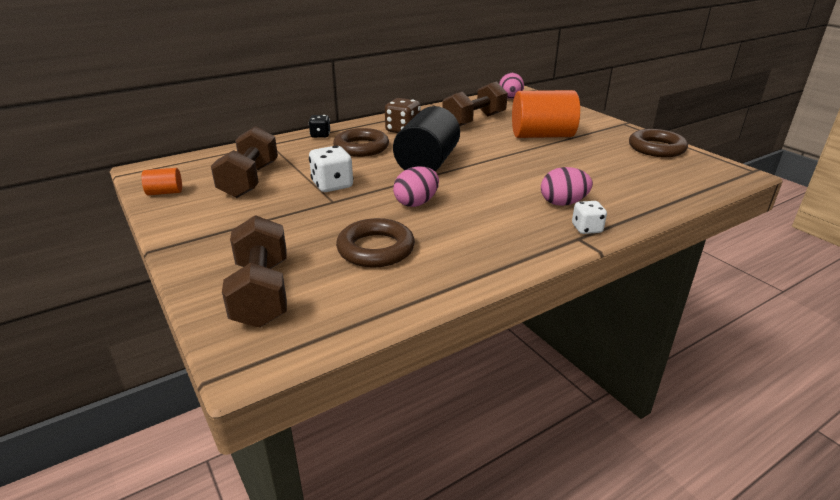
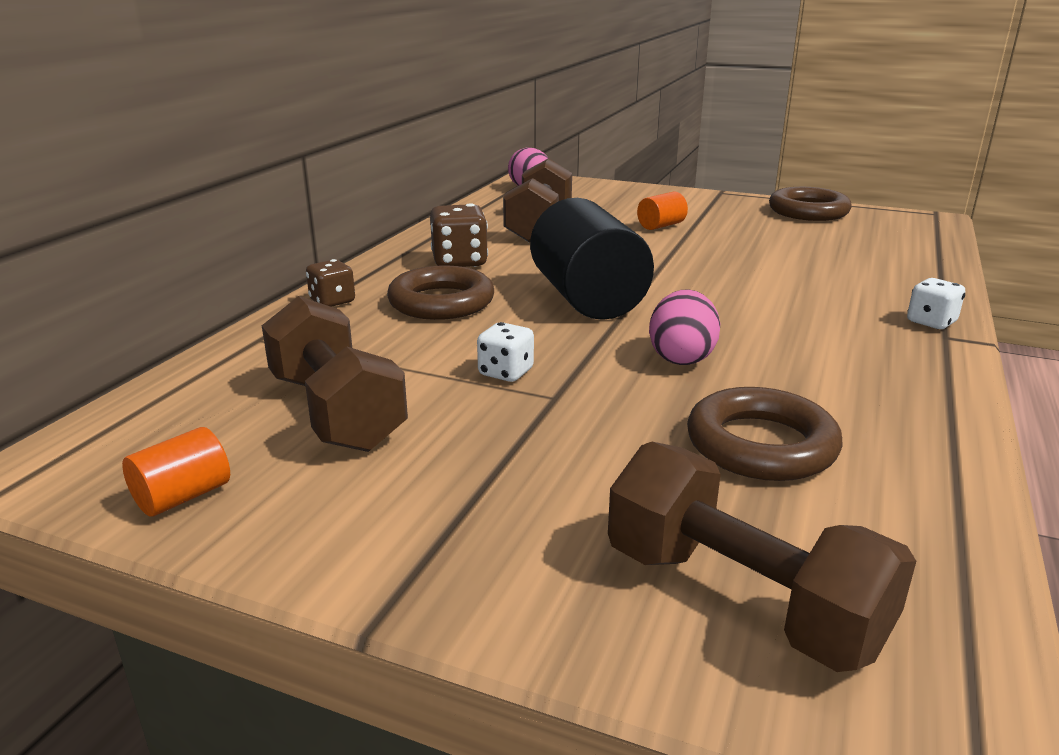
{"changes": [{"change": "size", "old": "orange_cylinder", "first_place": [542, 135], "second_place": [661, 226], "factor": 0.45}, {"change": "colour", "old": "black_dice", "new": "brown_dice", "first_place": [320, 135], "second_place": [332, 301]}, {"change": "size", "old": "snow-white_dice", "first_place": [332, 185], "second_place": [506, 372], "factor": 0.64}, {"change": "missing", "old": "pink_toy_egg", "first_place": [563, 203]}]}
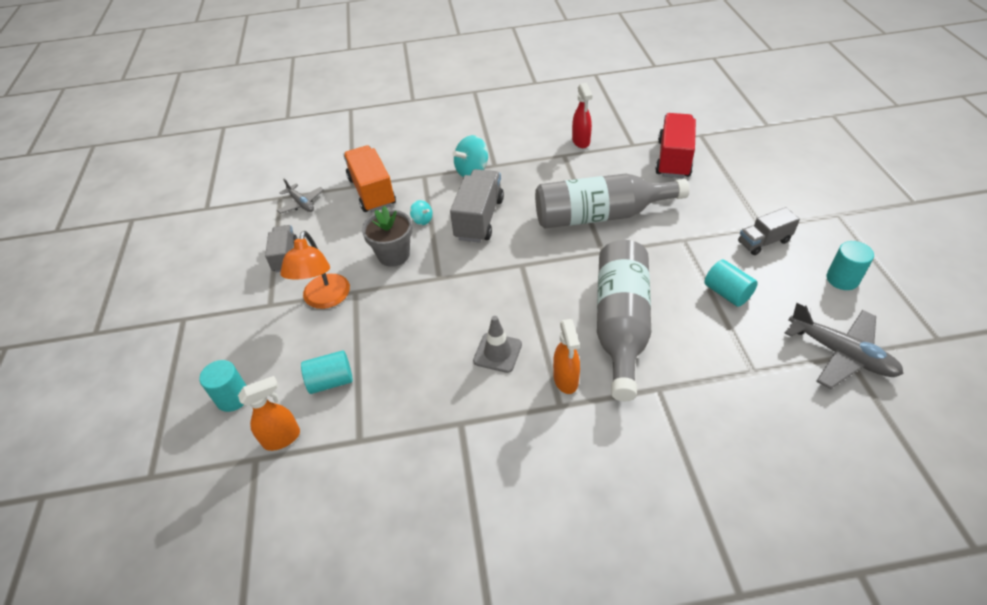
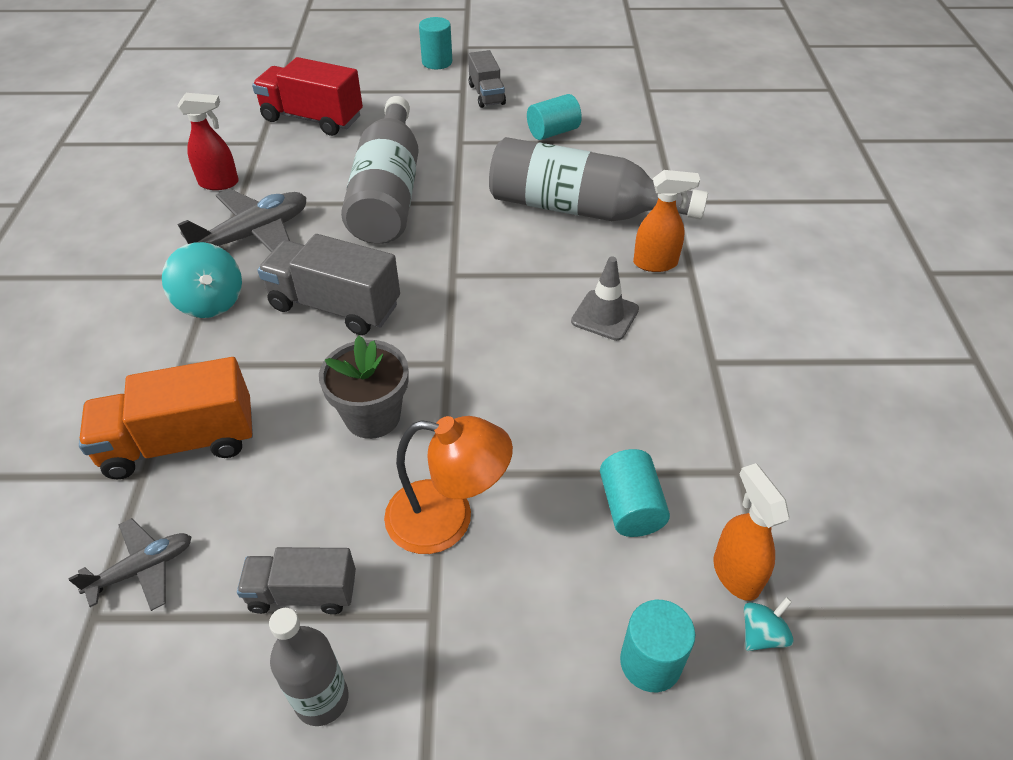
{"changes": [{"change": "relocated", "old": "teal_whirligig", "first_place": [422, 220], "second_place": [762, 634]}, {"change": "relocated", "old": "teal_cylinder", "first_place": [842, 279], "second_place": [437, 62]}, {"change": "relocated", "old": "gray_toy_plane", "first_place": [840, 353], "second_place": [254, 235]}, {"change": "appeared", "new": "gray_flask", "second_place": [322, 699]}]}
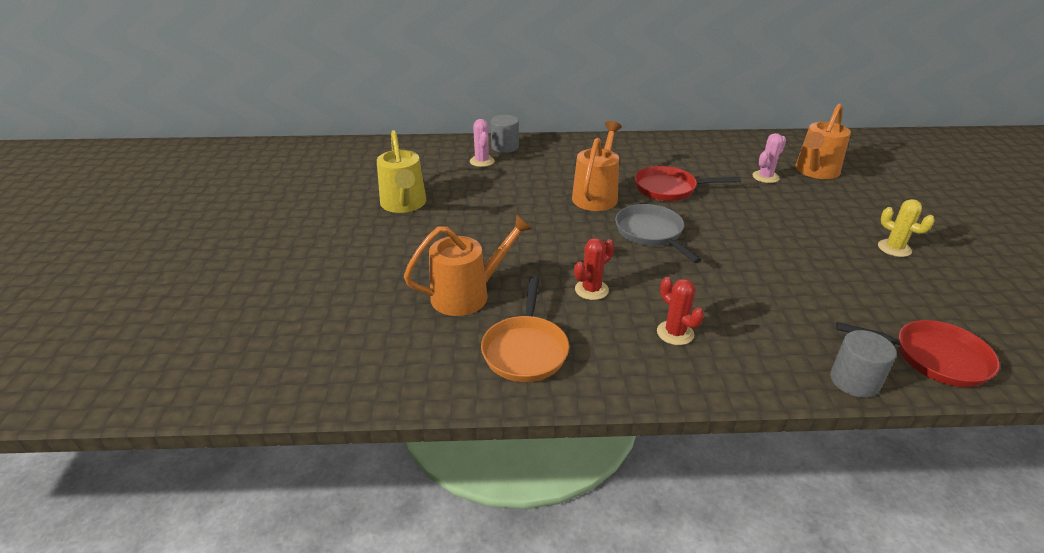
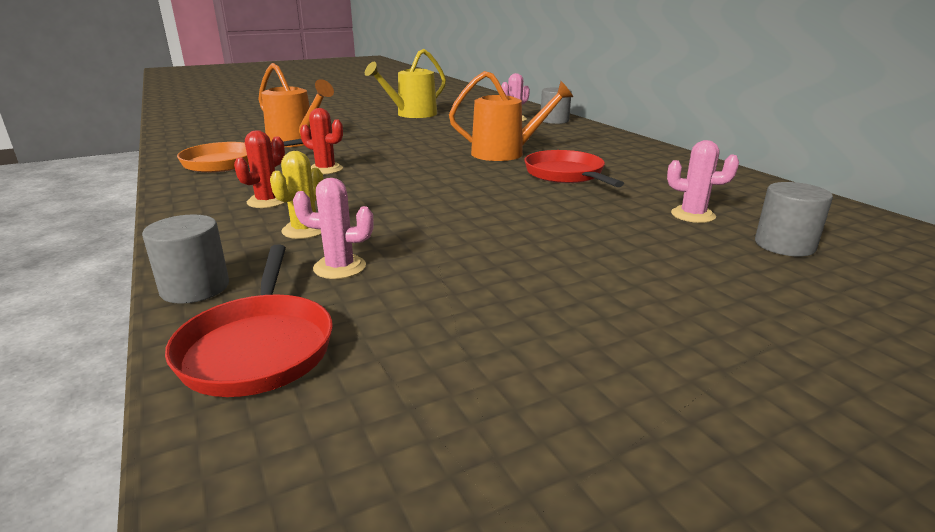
{"changes": [{"change": "exchanged", "old": "orange_watering_pot", "new": "gray_cylinder", "first_place": [815, 171], "second_place": [784, 245]}, {"change": "relocated", "old": "golden_prickly_plant", "first_place": [894, 248], "second_place": [305, 230]}, {"change": "missing", "old": "gray_pan", "first_place": [651, 233]}, {"change": "appeared", "new": "pink_prickly_plant", "second_place": [339, 267]}]}
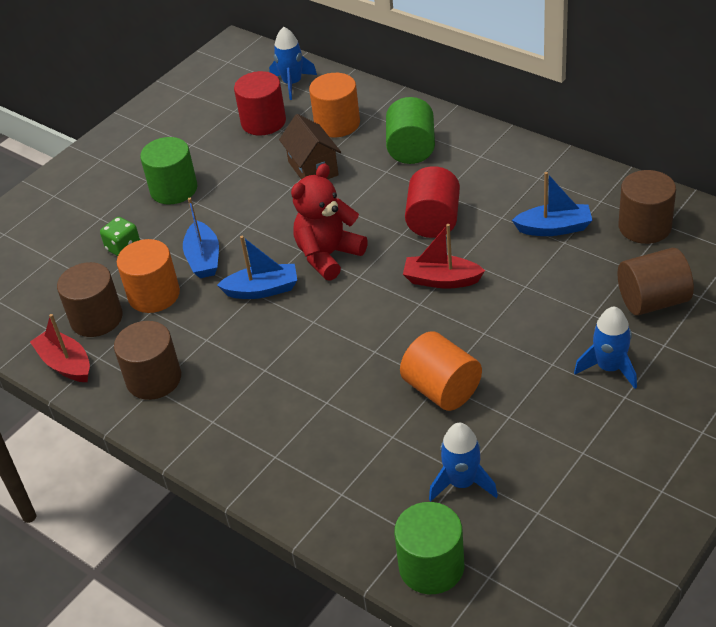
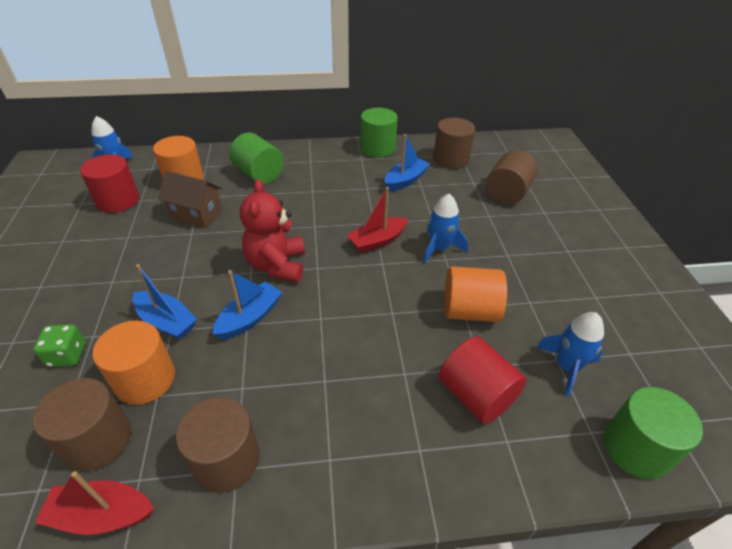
{"changes": [{"change": "relocated", "old": "leaf-green_cylinder", "first_place": [174, 189], "second_place": [377, 148]}, {"change": "relocated", "old": "crimson_cylinder", "first_place": [434, 221], "second_place": [476, 395]}, {"change": "relocated", "old": "blue_rocket", "first_place": [609, 368], "second_place": [439, 248]}]}
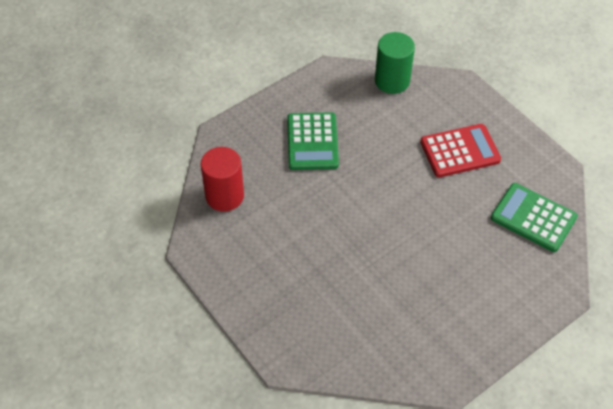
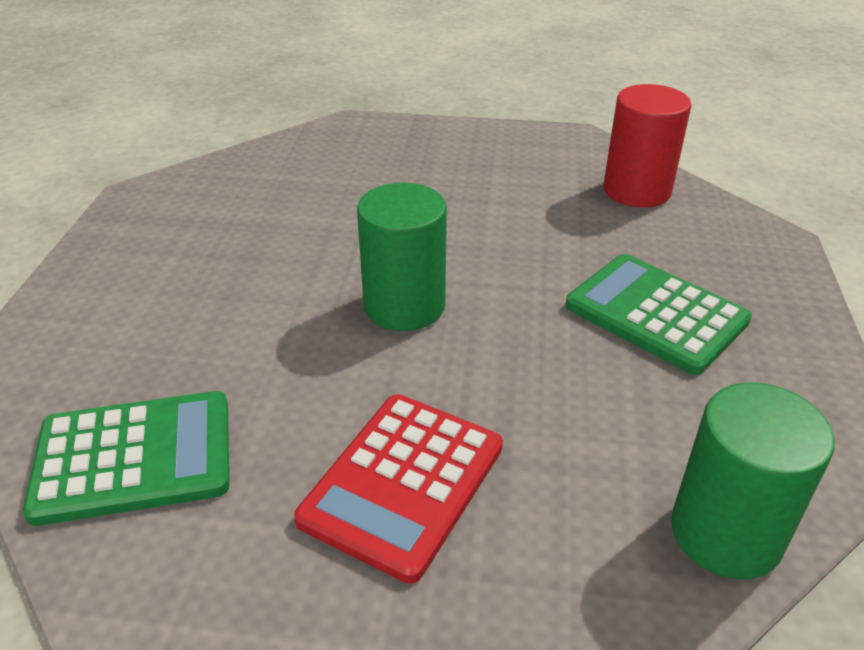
{"changes": [{"change": "appeared", "new": "leaf-green_cylinder", "second_place": [404, 306]}]}
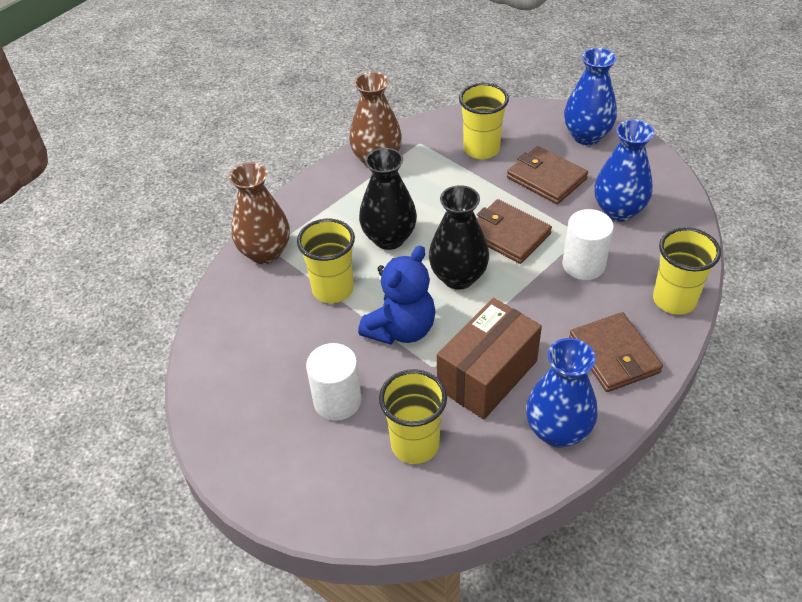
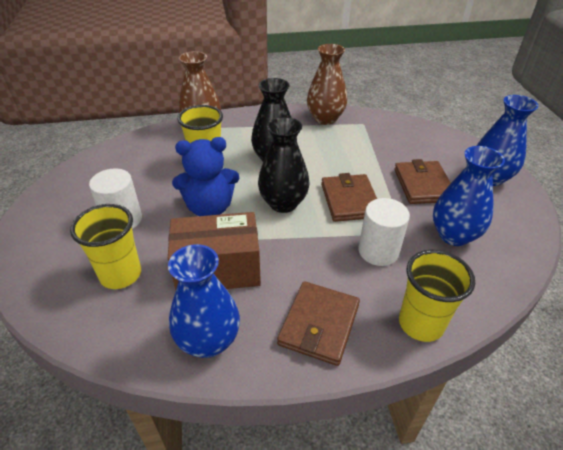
{"changes": [{"change": "missing", "old": "golden_tumbler", "first_place": [481, 149]}]}
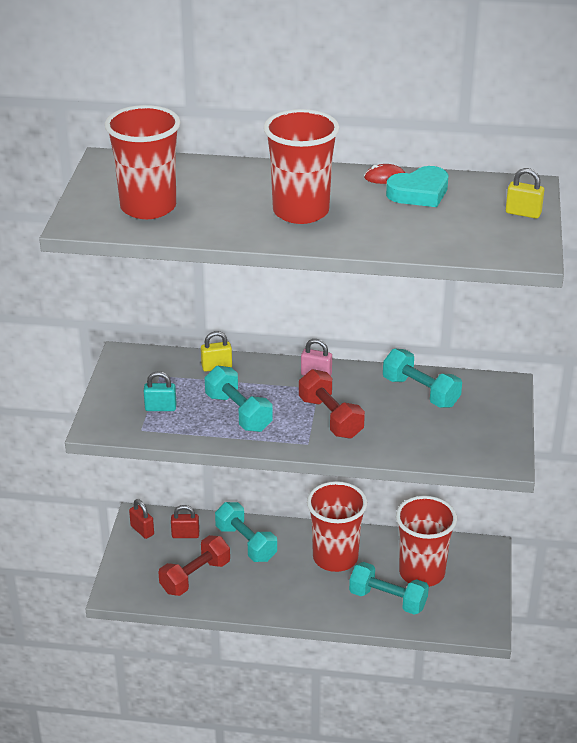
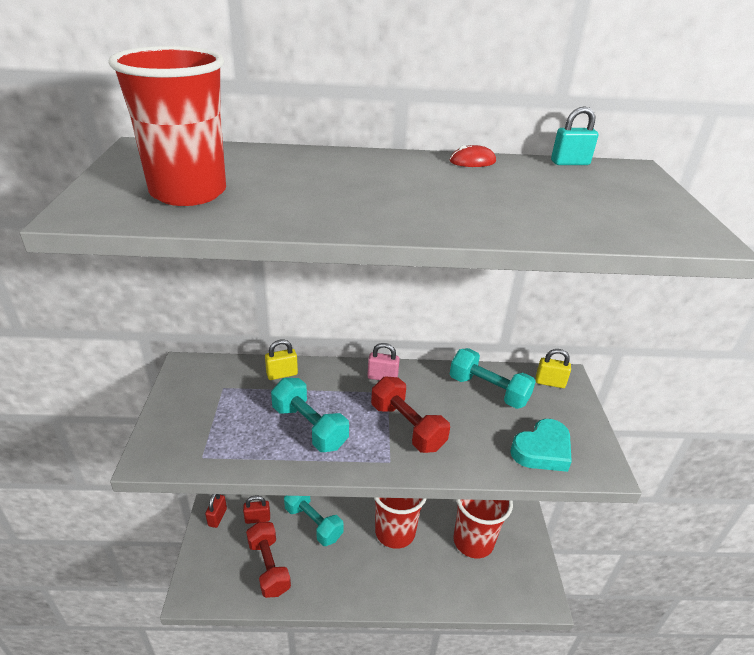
{"changes": [{"change": "missing", "old": "crimson_tumbler", "first_place": [301, 212]}, {"change": "relocated", "old": "teal_love_heart", "first_place": [419, 193], "second_place": [542, 450]}, {"change": "relocated", "old": "golden_lock", "first_place": [523, 213], "second_place": [550, 382]}, {"change": "relocated", "old": "teal_lock", "first_place": [160, 408], "second_place": [570, 163]}, {"change": "spun", "old": "crimson_lock", "first_place": [142, 530], "second_place": [217, 517], "degrees": 60}, {"change": "spun", "old": "crimson_hand_weight", "first_place": [195, 577], "second_place": [269, 567], "degrees": -60}, {"change": "missing", "old": "teal_hand_weight", "first_place": [388, 600]}]}
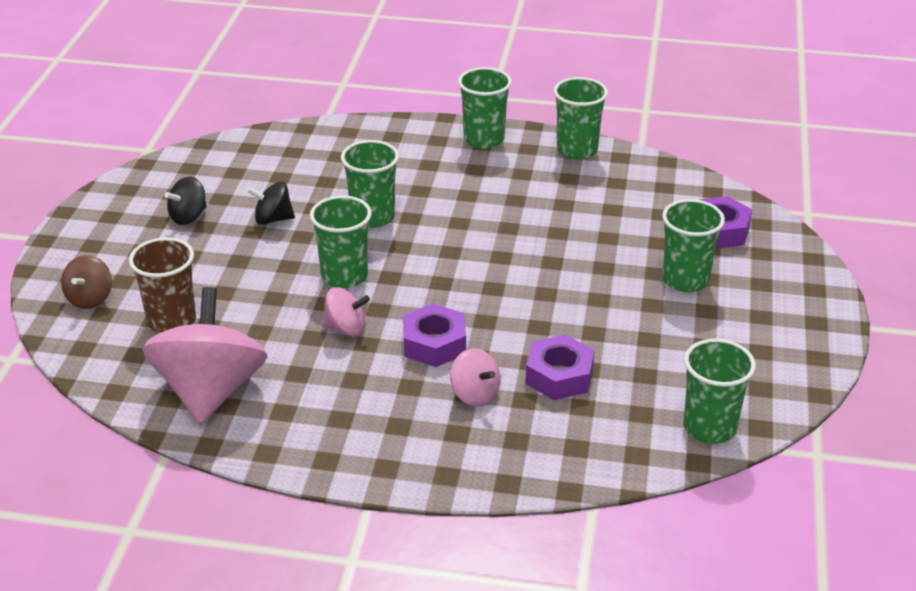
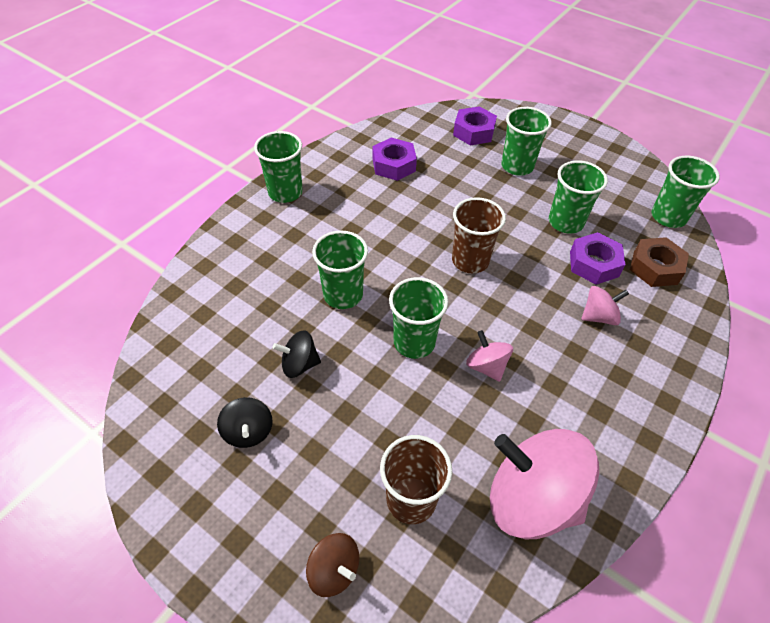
{"changes": [{"change": "relocated", "old": "leaf-green_tumbler", "first_place": [577, 150], "second_place": [565, 222]}, {"change": "spun", "old": "black_whirligig", "first_place": [273, 219], "second_place": [299, 364], "degrees": 60}, {"change": "spun", "old": "pink_whirligig", "first_place": [346, 329], "second_place": [486, 366], "degrees": -60}, {"change": "relocated", "old": "violet_hexagon_nut", "first_place": [434, 344], "second_place": [394, 165]}, {"change": "appeared", "new": "brown_tumbler", "second_place": [470, 260]}, {"change": "appeared", "new": "brown_hexagon_nut", "second_place": [655, 268]}]}
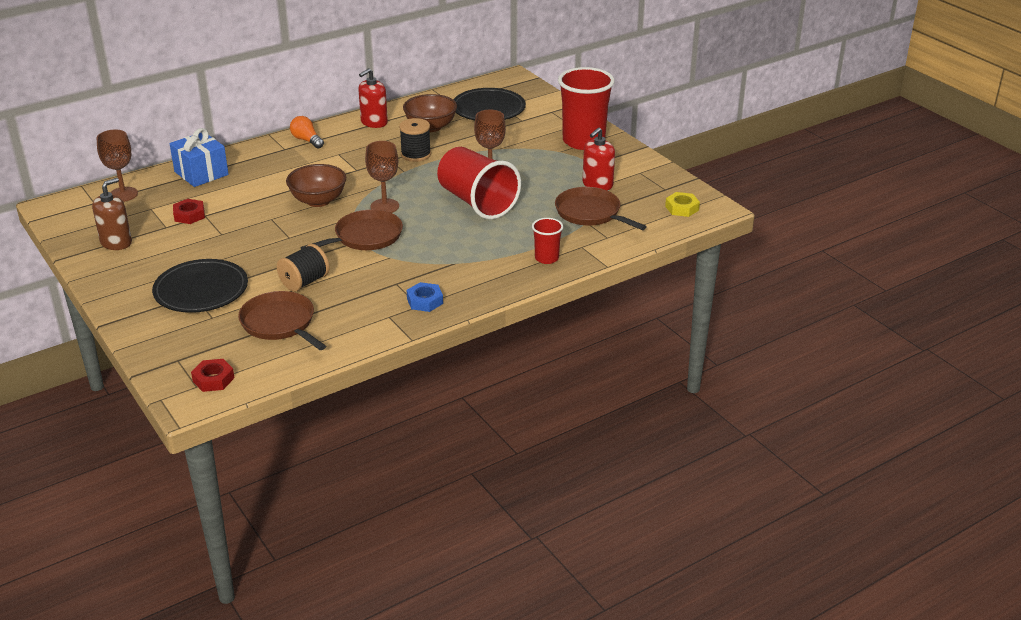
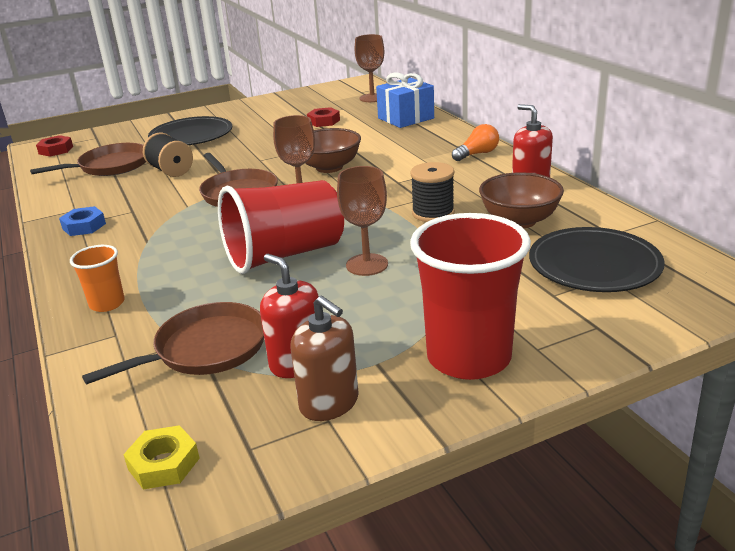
{"changes": [{"change": "relocated", "old": "brown_soap_pump", "first_place": [116, 242], "second_place": [329, 403]}, {"change": "colour", "old": "crimson_tumbler", "new": "orange_tumbler", "first_place": [546, 258], "second_place": [107, 304]}]}
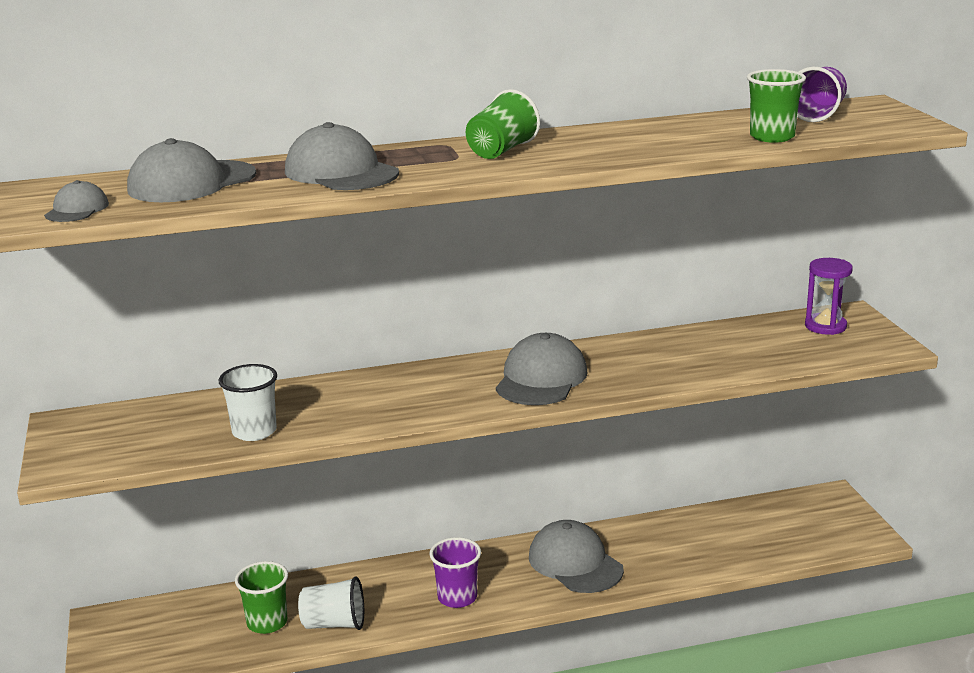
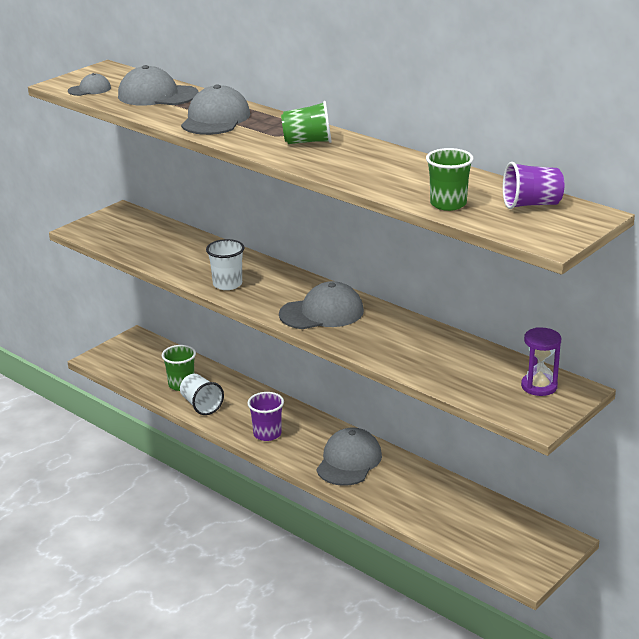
{"changes": [{"change": "relocated", "old": "snow-white_tumbler", "first_place": [254, 432], "second_place": [227, 284]}]}
